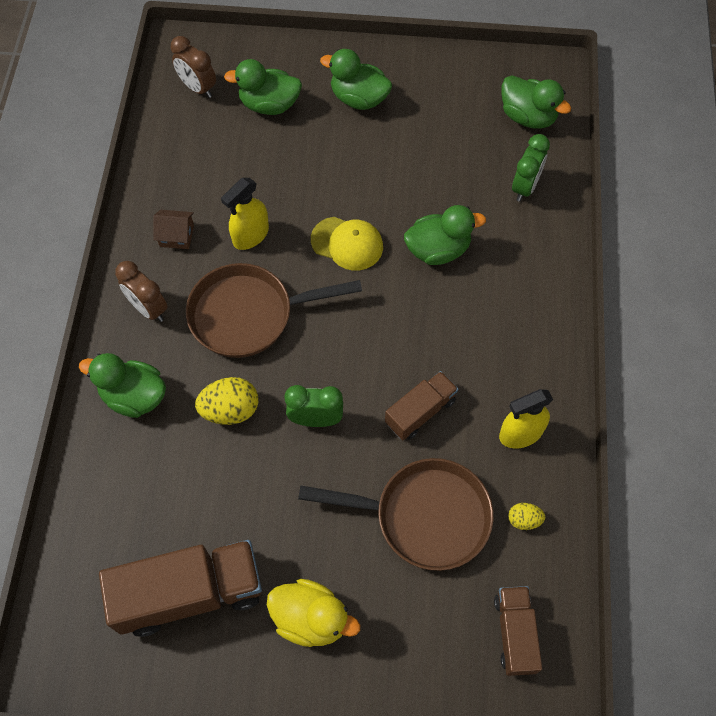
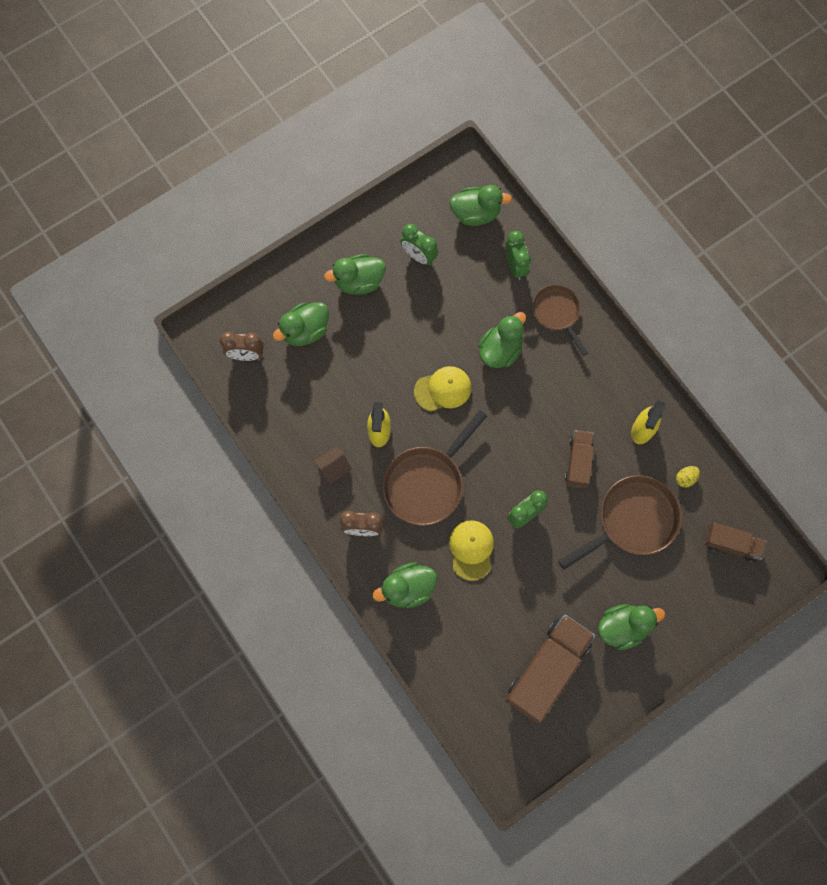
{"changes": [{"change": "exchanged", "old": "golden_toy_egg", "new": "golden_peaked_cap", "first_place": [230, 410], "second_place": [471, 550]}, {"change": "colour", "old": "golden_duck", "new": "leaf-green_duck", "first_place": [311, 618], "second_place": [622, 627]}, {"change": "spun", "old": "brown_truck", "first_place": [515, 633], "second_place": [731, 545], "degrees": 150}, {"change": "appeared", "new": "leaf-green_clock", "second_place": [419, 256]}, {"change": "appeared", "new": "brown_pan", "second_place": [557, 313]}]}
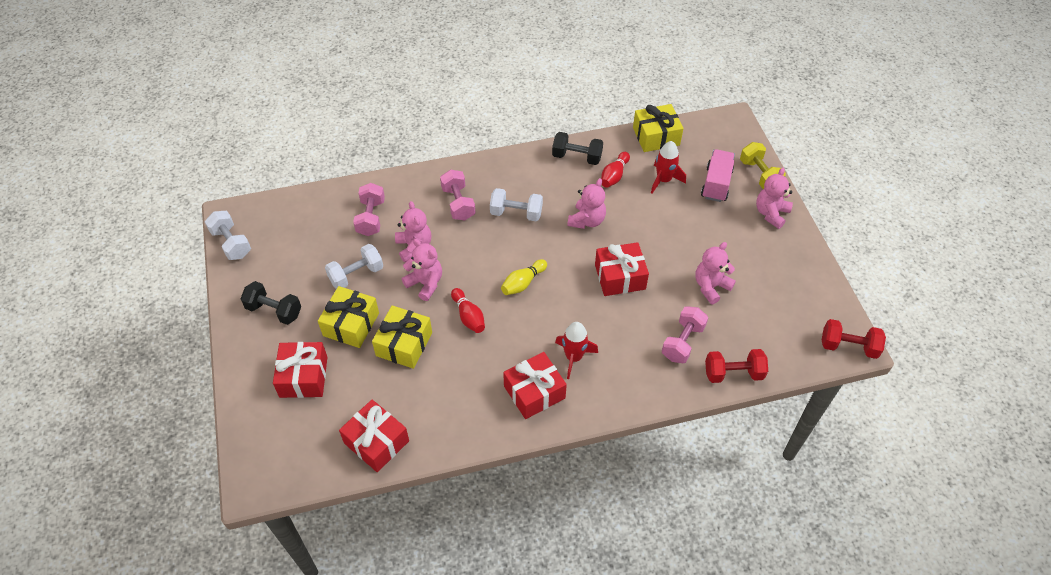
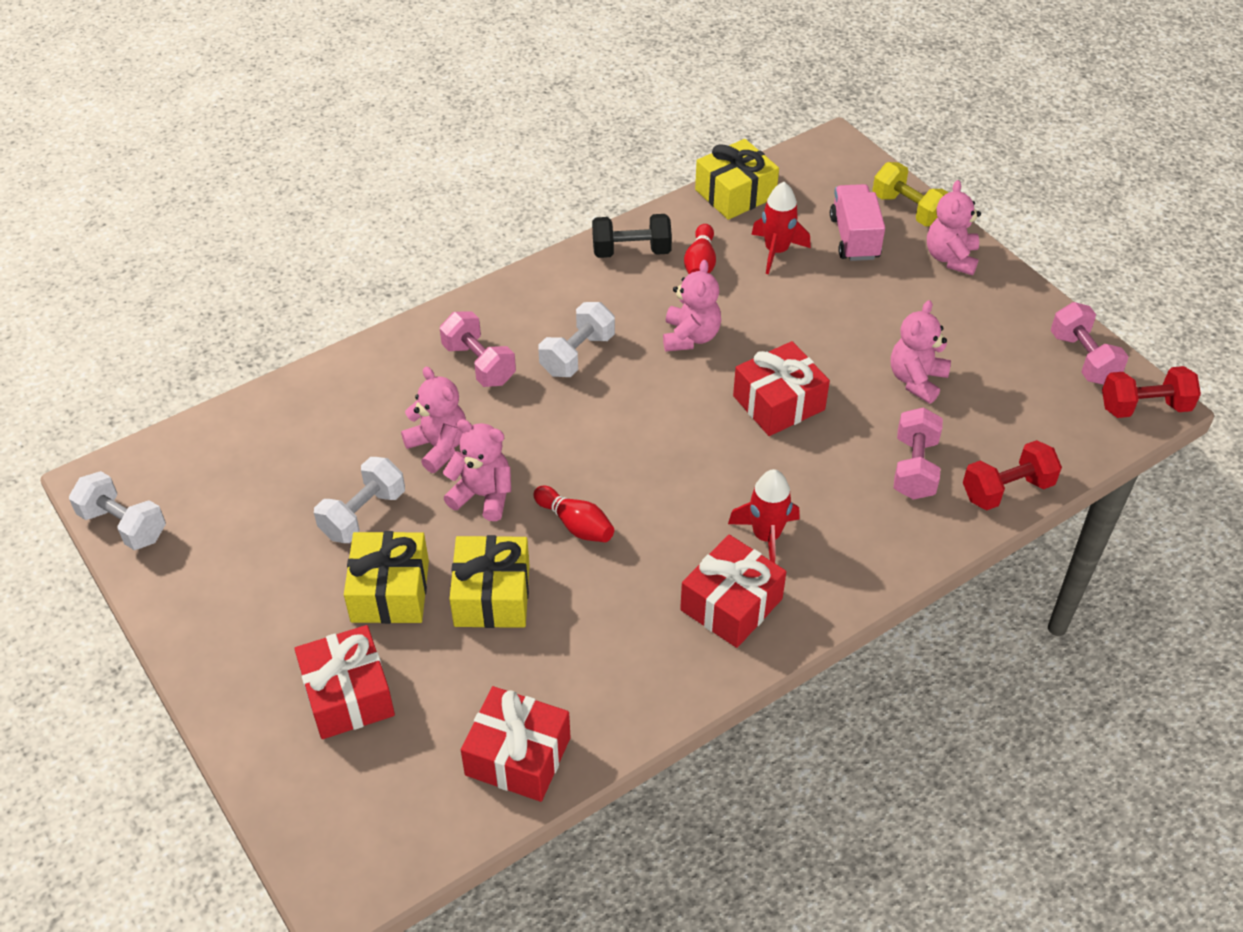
{"changes": [{"change": "relocated", "old": "pink_hand_weight", "first_place": [371, 218], "second_place": [1083, 358]}, {"change": "spun", "old": "snow-white_hand_weight", "first_place": [516, 213], "second_place": [577, 355], "degrees": -45}, {"change": "missing", "old": "golden_tenpin", "first_place": [523, 283]}, {"change": "missing", "old": "black_hand_weight", "first_place": [274, 310]}]}
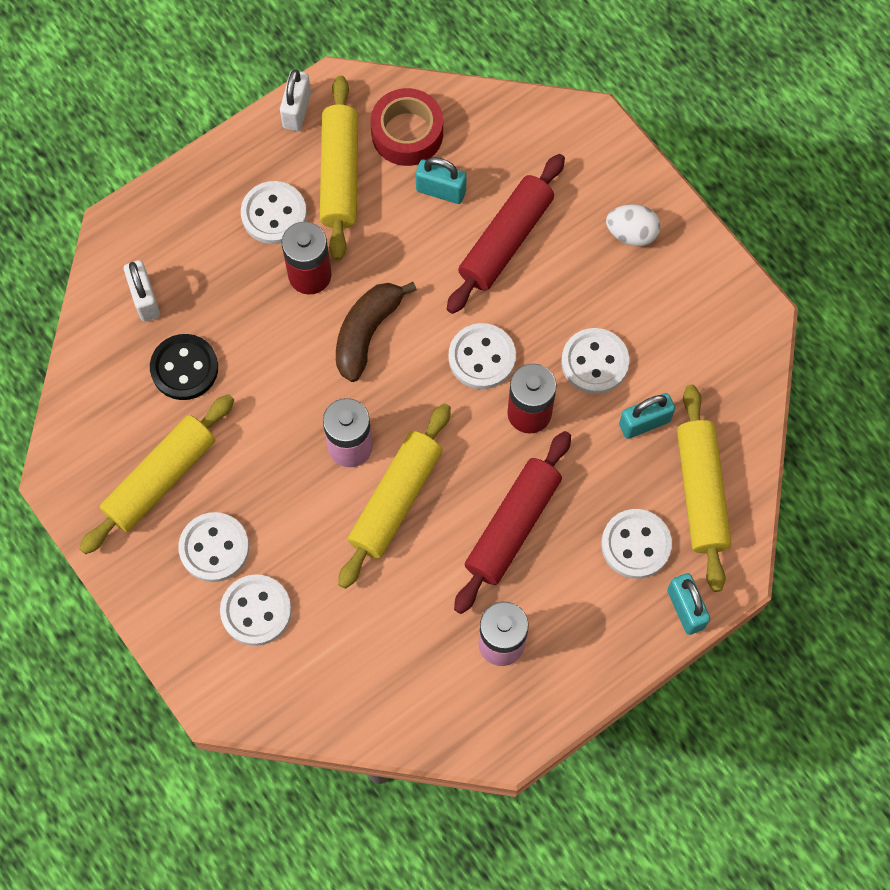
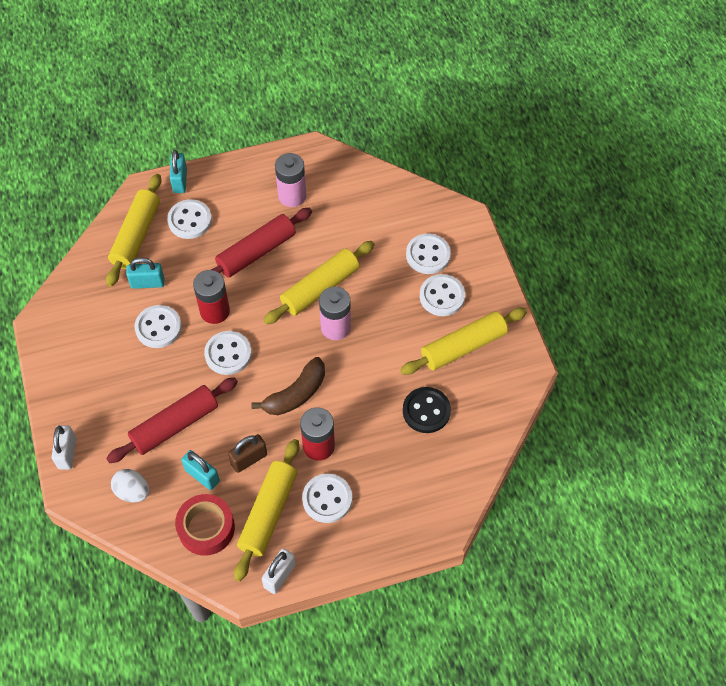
{"changes": [{"change": "relocated", "old": "snow-white_toy_egg", "first_place": [631, 233], "second_place": [132, 491]}, {"change": "relocated", "old": "snow-white_lock", "first_place": [145, 299], "second_place": [67, 453]}, {"change": "appeared", "new": "brown_lock", "second_place": [249, 459]}]}
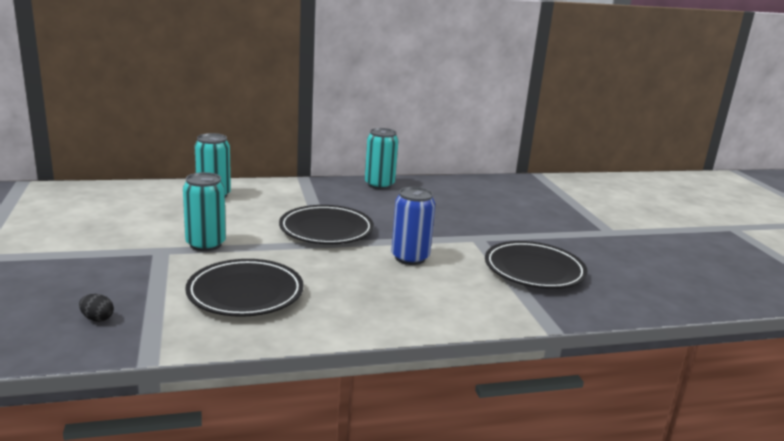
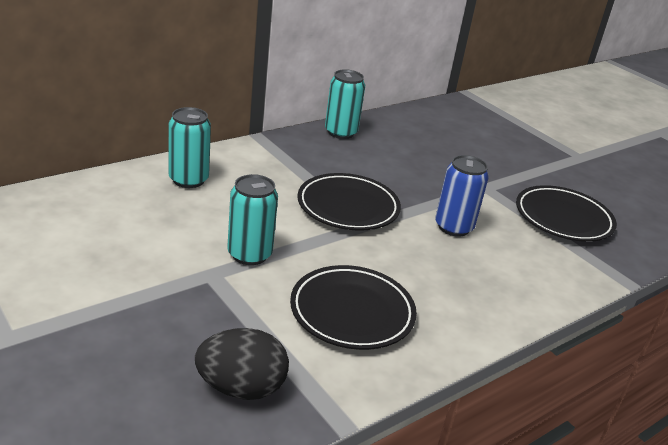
{"changes": [{"change": "size", "old": "black_toy_egg", "first_place": [97, 318], "second_place": [241, 388], "factor": 2.22}]}
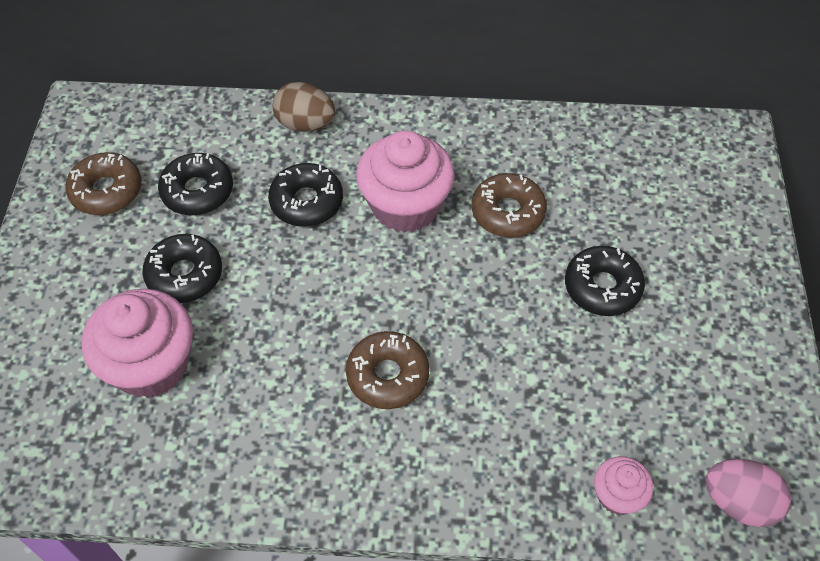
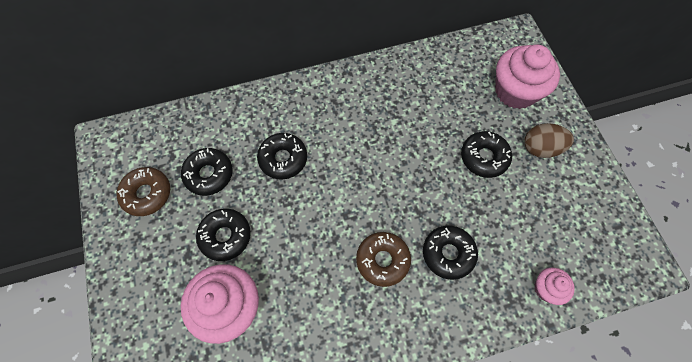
{"changes": [{"change": "relocated", "old": "brown_toy_egg", "first_place": [305, 124], "second_place": [541, 148]}, {"change": "relocated", "old": "pink_cupcake", "first_place": [405, 206], "second_place": [515, 91]}, {"change": "missing", "old": "brown_doughnut", "first_place": [508, 212]}, {"change": "missing", "old": "pink_toy_egg", "first_place": [739, 502]}, {"change": "appeared", "new": "black_doughnut", "second_place": [448, 254]}]}
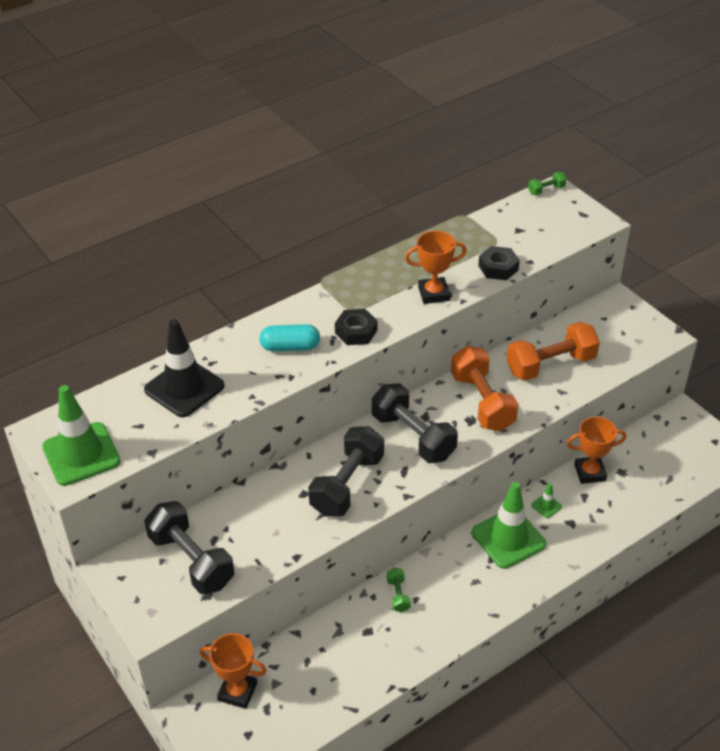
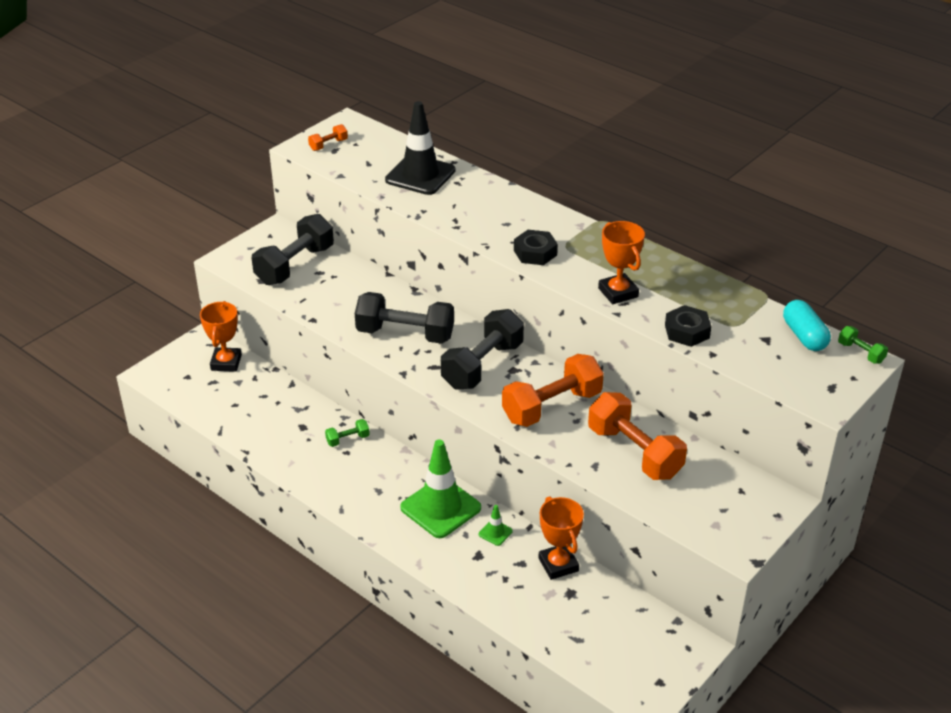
{"changes": [{"change": "relocated", "old": "teal_pill_shape", "first_place": [290, 347], "second_place": [804, 336]}, {"change": "exchanged", "old": "leaf-green_safety_cone", "new": "orange_hand_weight", "first_place": [81, 454], "second_place": [328, 145]}]}
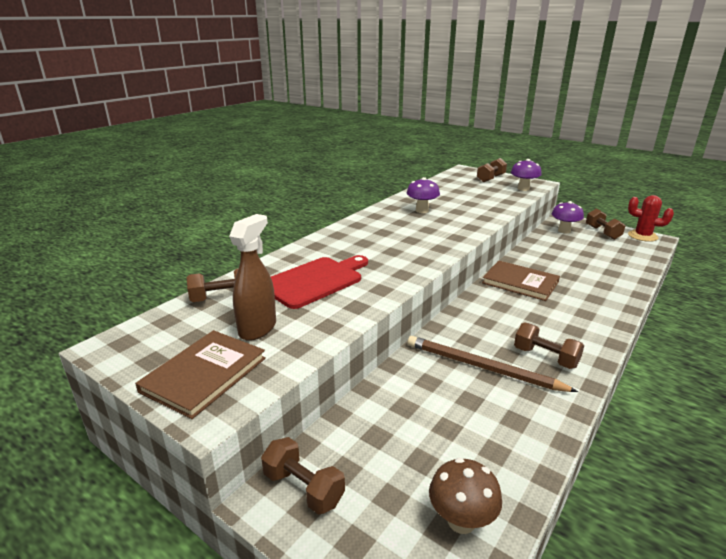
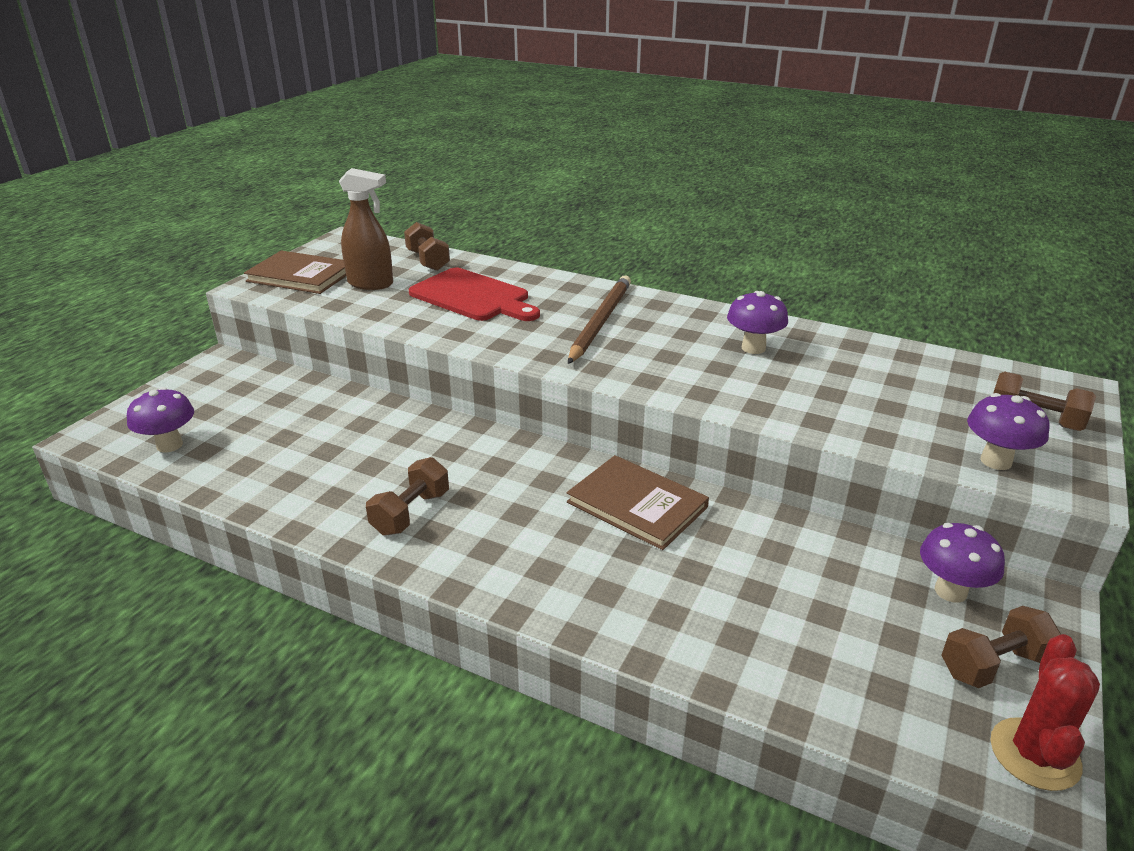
{"changes": [{"change": "spun", "old": "brown_hardback", "first_place": [520, 282], "second_place": [637, 505], "degrees": -75}, {"change": "relocated", "old": "brown_wooden_pencil", "first_place": [482, 367], "second_place": [600, 322]}, {"change": "missing", "old": "brown_hand_weight", "first_place": [303, 488]}, {"change": "colour", "old": "brown_toadstool", "new": "violet_toadstool", "first_place": [461, 521], "second_place": [169, 445]}]}
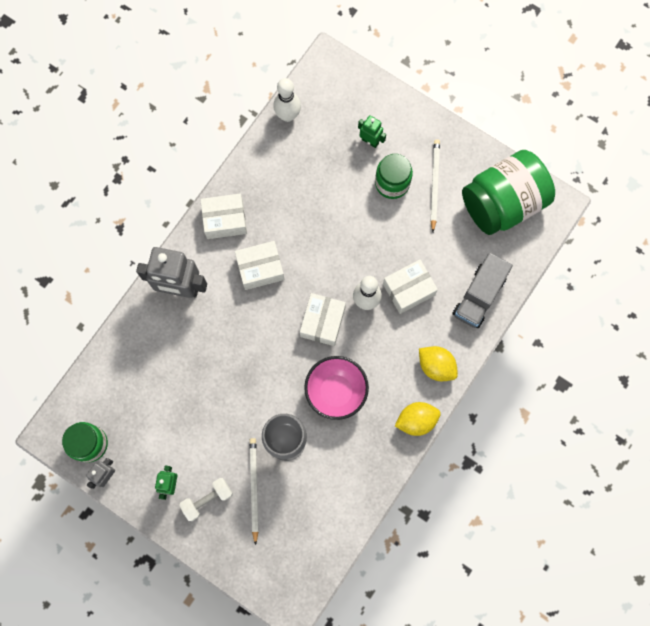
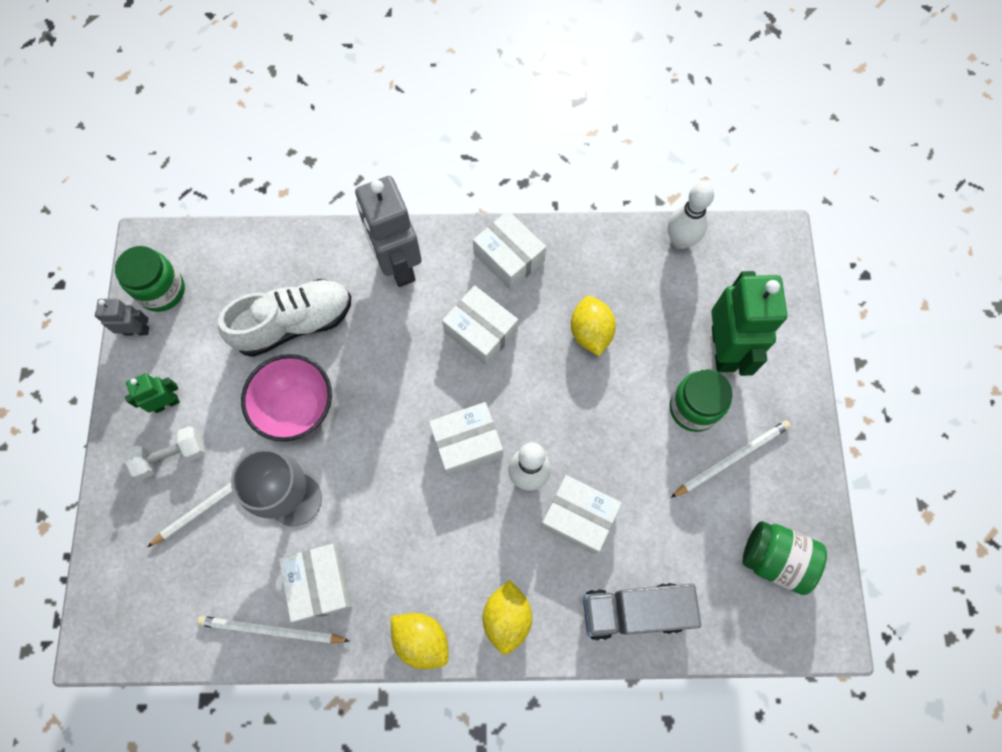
{"changes": [{"change": "size", "old": "leaf-green_robot_figure", "first_place": [370, 141], "second_place": [723, 349], "factor": 2.05}, {"change": "size", "old": "leaf-green_jam_jar", "first_place": [502, 203], "second_place": [775, 559], "factor": 0.58}, {"change": "relocated", "old": "pink_deep_dish", "first_place": [336, 391], "second_place": [297, 408]}, {"change": "spun", "old": "snow-white_hand_weight", "first_place": [207, 499], "second_place": [172, 456], "degrees": -45}, {"change": "appeared", "new": "snow-white_lace-up_shoe", "second_place": [294, 323]}, {"change": "appeared", "new": "golden_citrus_fruit", "second_place": [590, 332]}, {"change": "appeared", "new": "snow-white_parcel", "second_place": [319, 584]}, {"change": "appeared", "new": "snow-white_wooden_pencil", "second_place": [271, 630]}]}
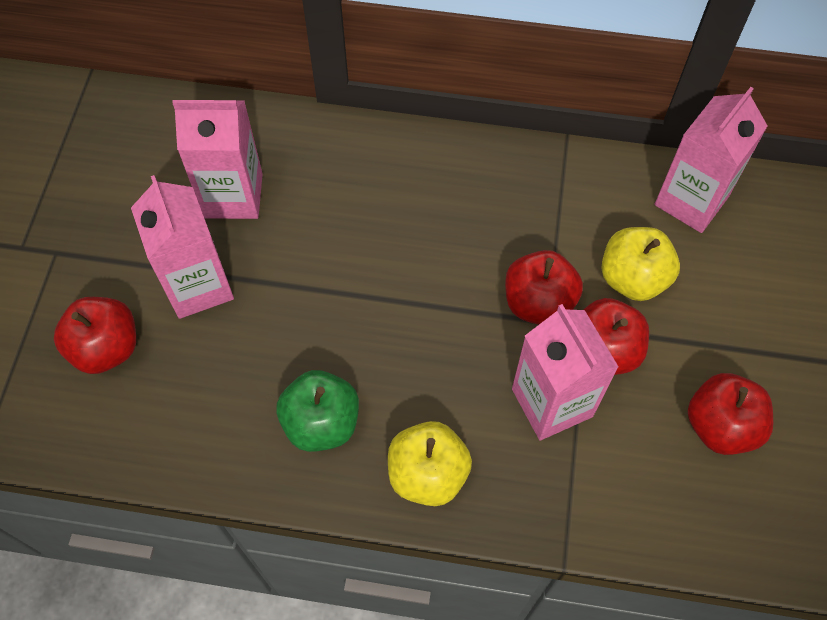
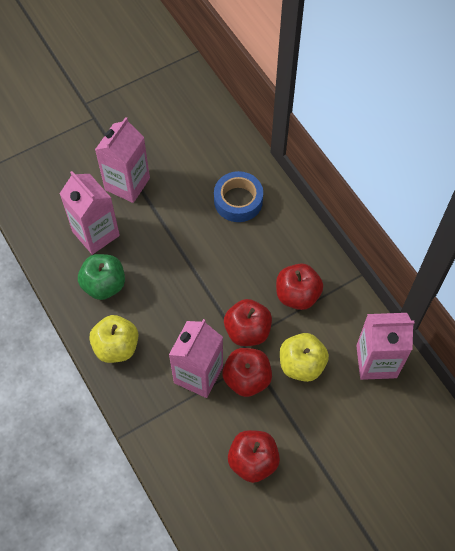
{"changes": [{"change": "relocated", "old": "pink_carton", "first_place": [233, 195], "second_place": [96, 233]}, {"change": "relocated", "old": "crimson_toy_apple", "first_place": [106, 348], "second_place": [297, 295]}, {"change": "appeared", "new": "blue_roll_of_tape", "second_place": [238, 201]}]}
